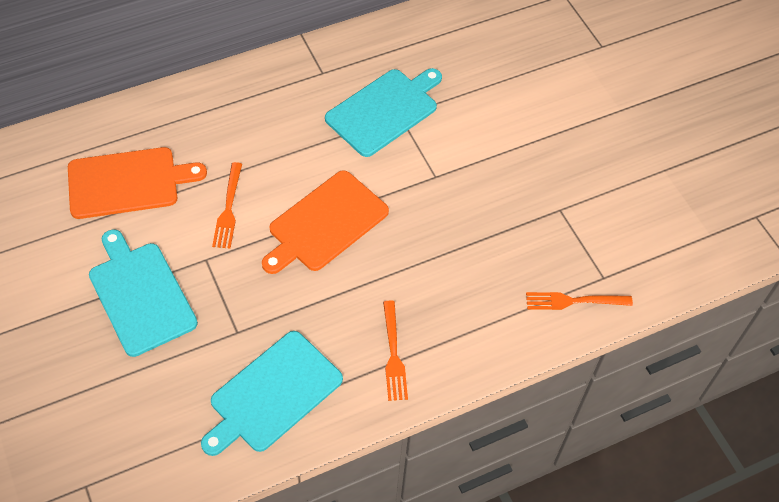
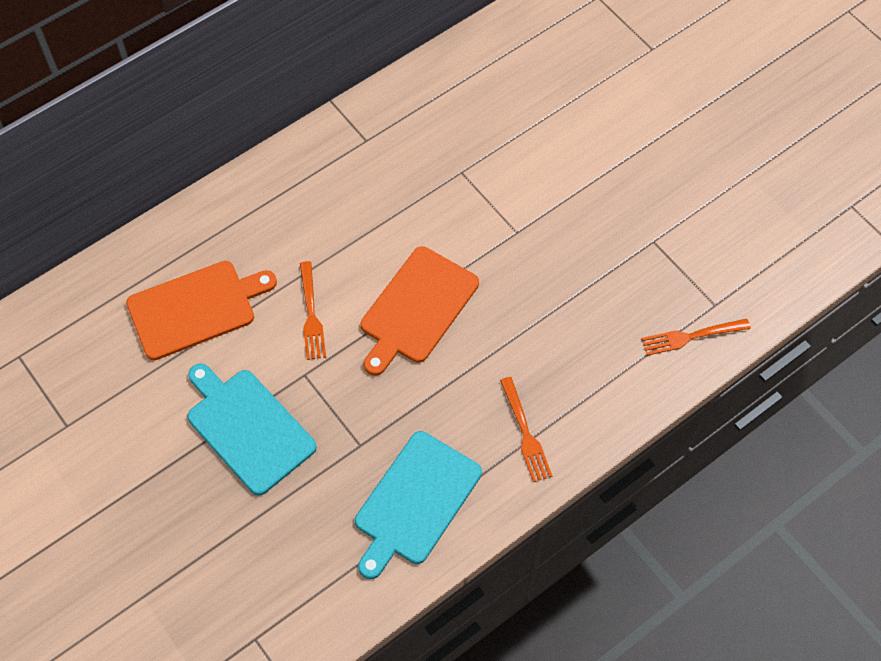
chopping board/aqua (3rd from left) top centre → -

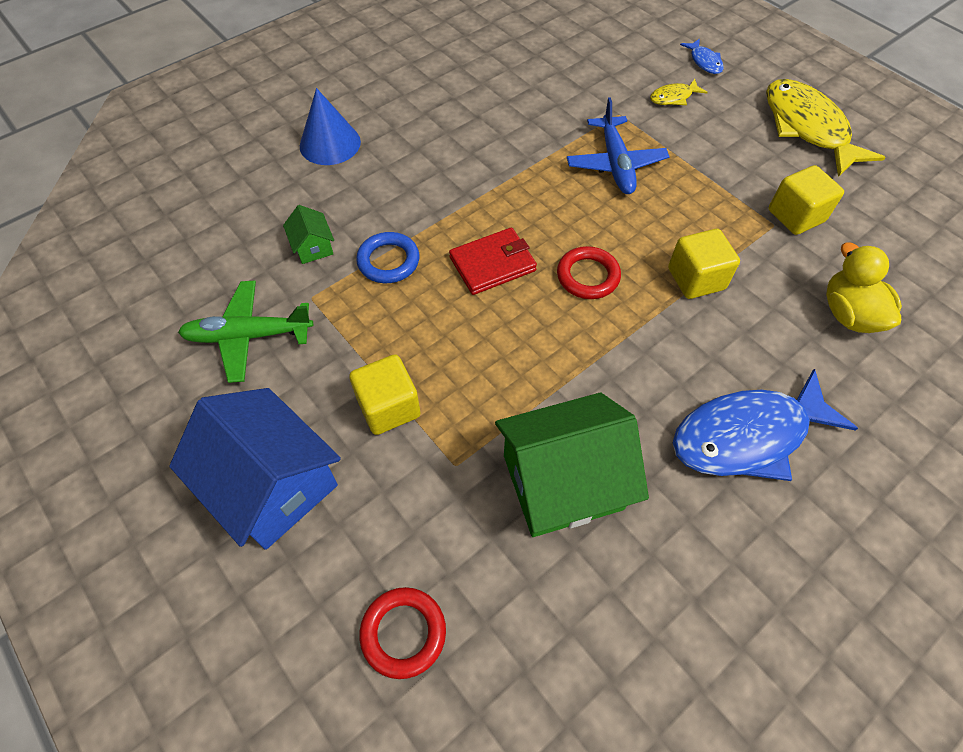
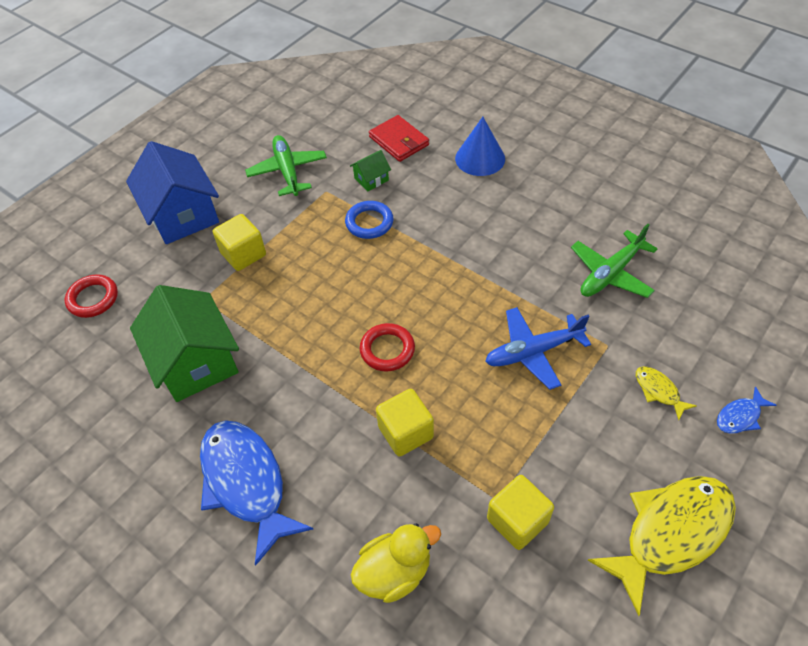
cottage/royal blue middle left → cottage/royal blue top left, 60 degrees counterclockwise
billfold/red centre → billfold/red top centre, move
- → aeroplane/leaf-green (2nd from left) middle right

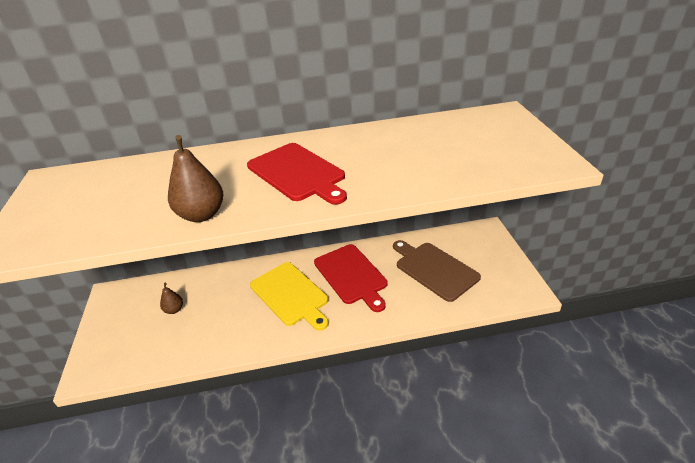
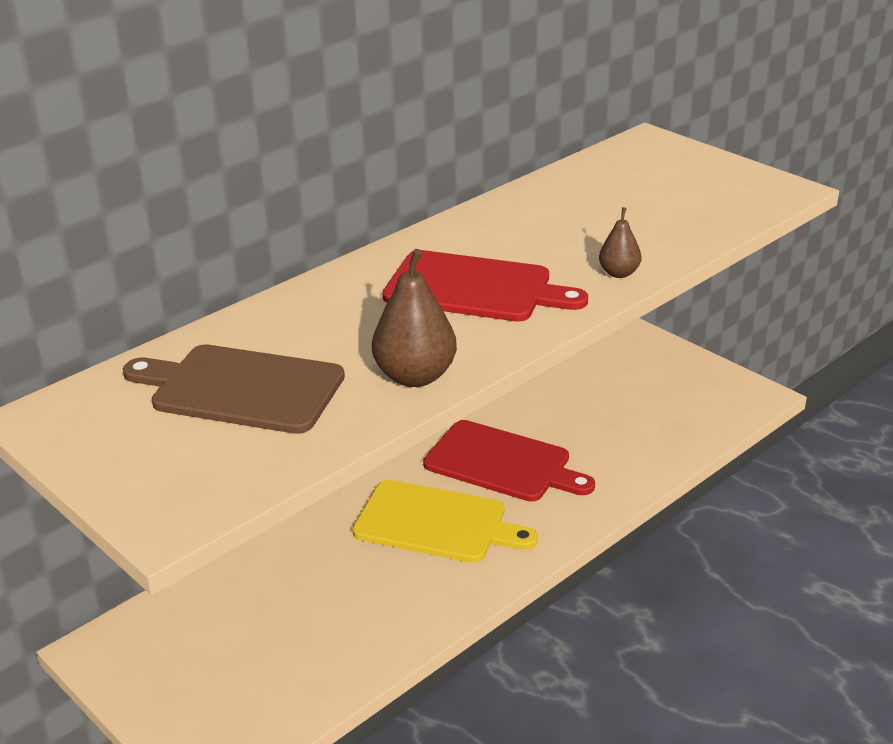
pear/dark brown (1st from left in the first image) middle left → pear/dark brown (2nd from left) top right, move
chopping board/dark brown centre → chopping board/dark brown middle left, move

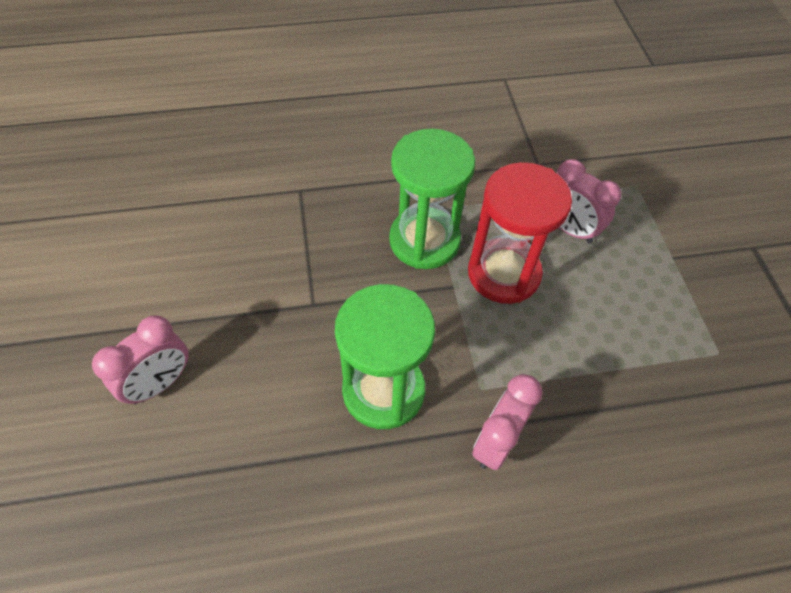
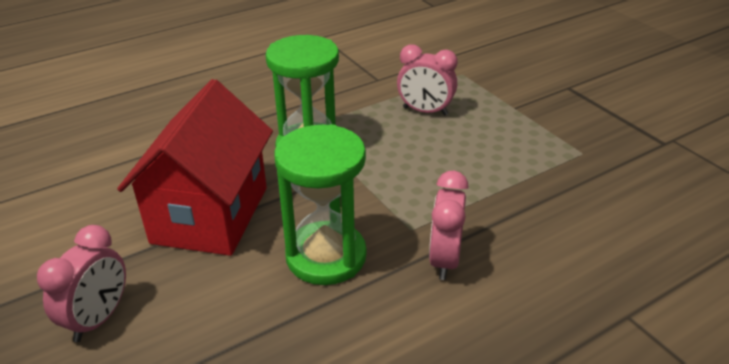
sand timer/red centre → -
- → cottage/red middle left

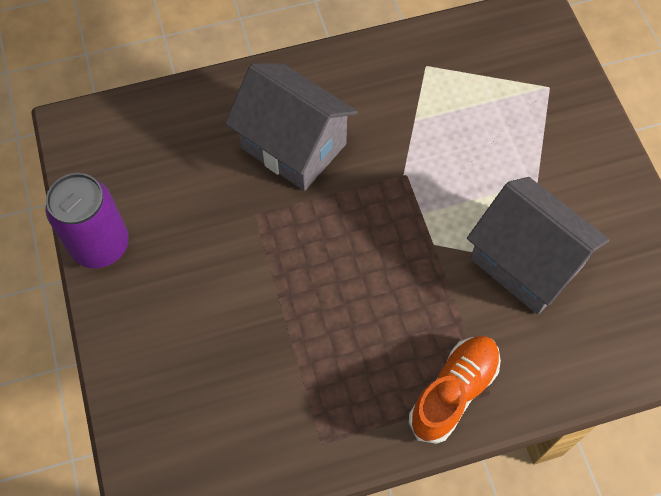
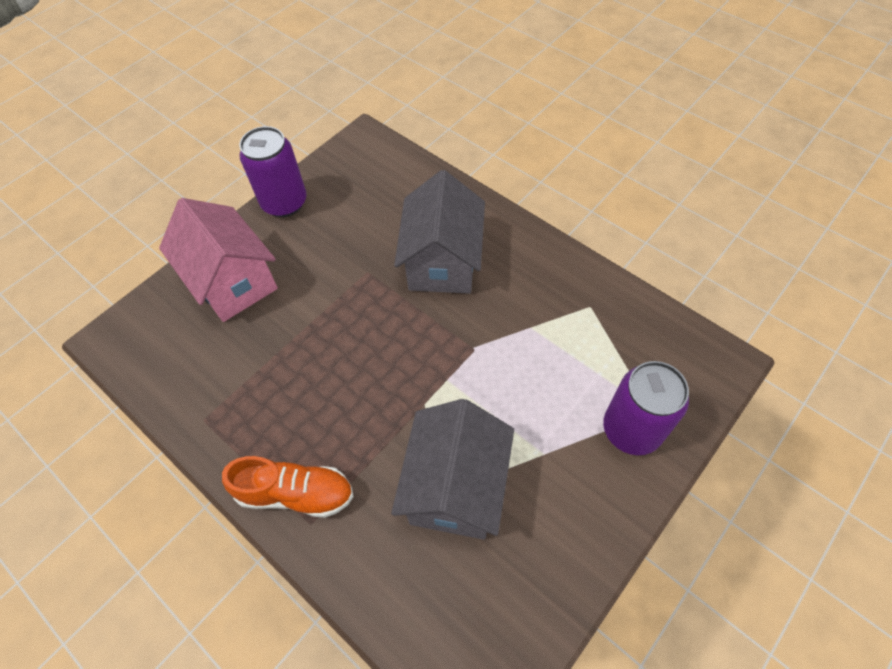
- → cottage/rosy middle left
- → tin/violet (2nd from left) middle right

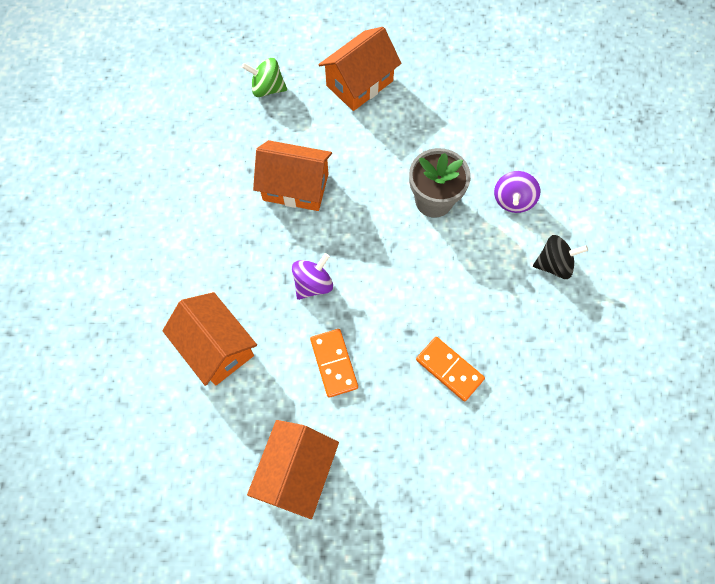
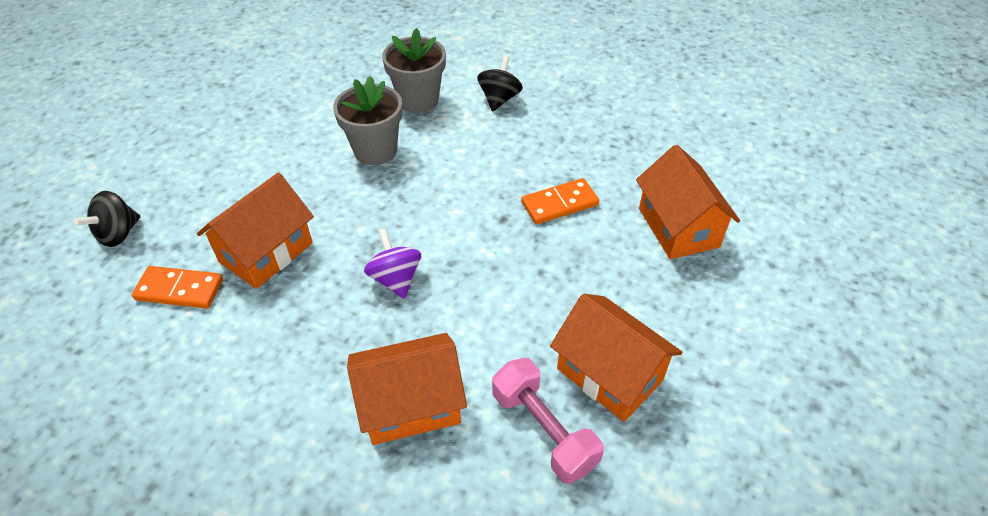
spinning top/leaf-green top centre → spinning top/ebony (1st from left) middle left
domino/orange-coloured (1st from left) centre → domino/orange-coloured (1st from left) middle left, move
cottage/orange-coloured (4th from left) top centre → cottage/orange-coloured (4th from left) middle right, move
spinning top/violet (2nd from left) top right → flower pot/ash-grey (2nd from left) top centre
- → free weight/rosy bottom centre

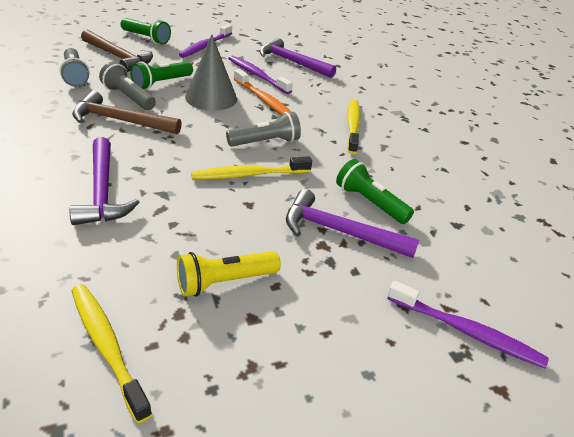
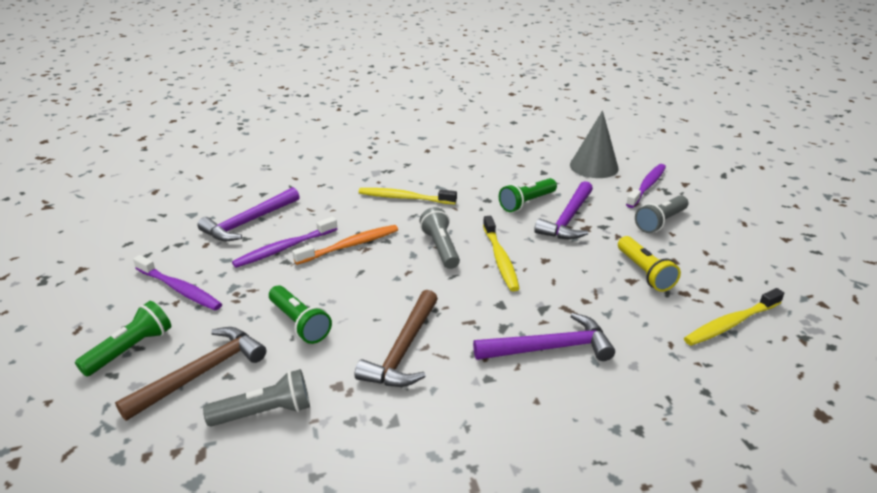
pocket torch/ash-grey (2nd from left in the first image) top left → pocket torch/ash-grey (3rd from left) middle right, move
cone shape/ash-grey top centre → cone shape/ash-grey top right, move

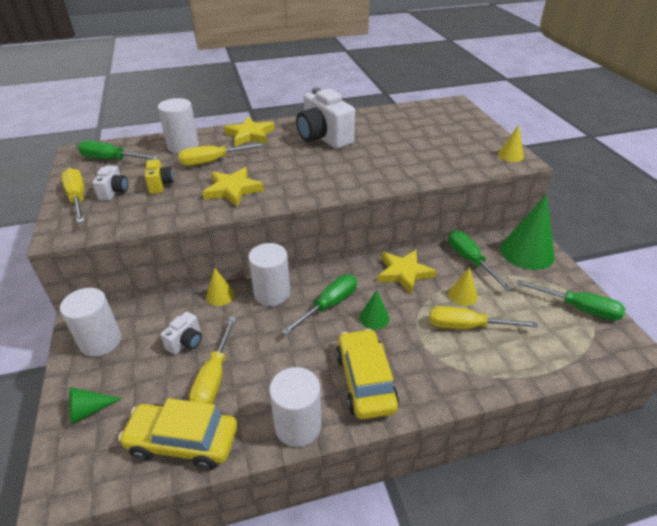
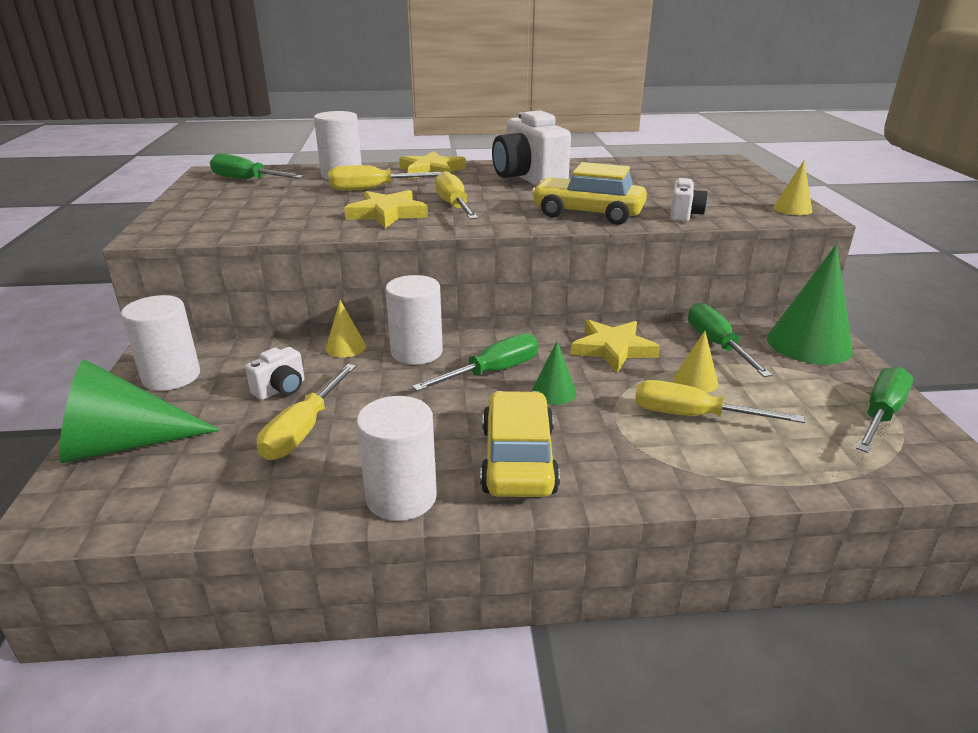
screwdriver/bright yellow (1st from left in the first image) middle left → screwdriver/bright yellow (3rd from left) top centre, move
cone shape/leaf-green (1st from left) bottom left → cone shape/leaf-green (1st from left) middle left, x2.01
camera/snow-white (1st from left in the first image) middle left → camera/snow-white (3rd from left) top right, move
automobile/bright yellow (1st from left in the first image) bottom left → automobile/bright yellow (2nd from left) top centre, move
camera/bright yellow middle left → -
screwdriver/leaf-green (4th from left) middle right, 90 degrees counterclockwise

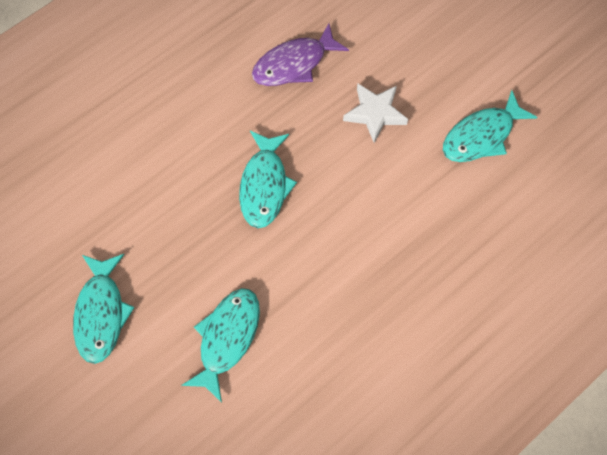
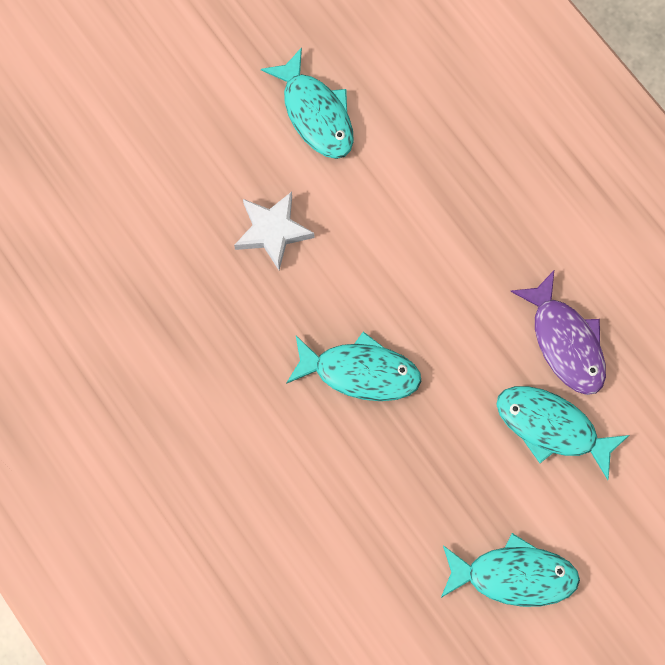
fish figure/violet top centre → fish figure/violet middle right, move

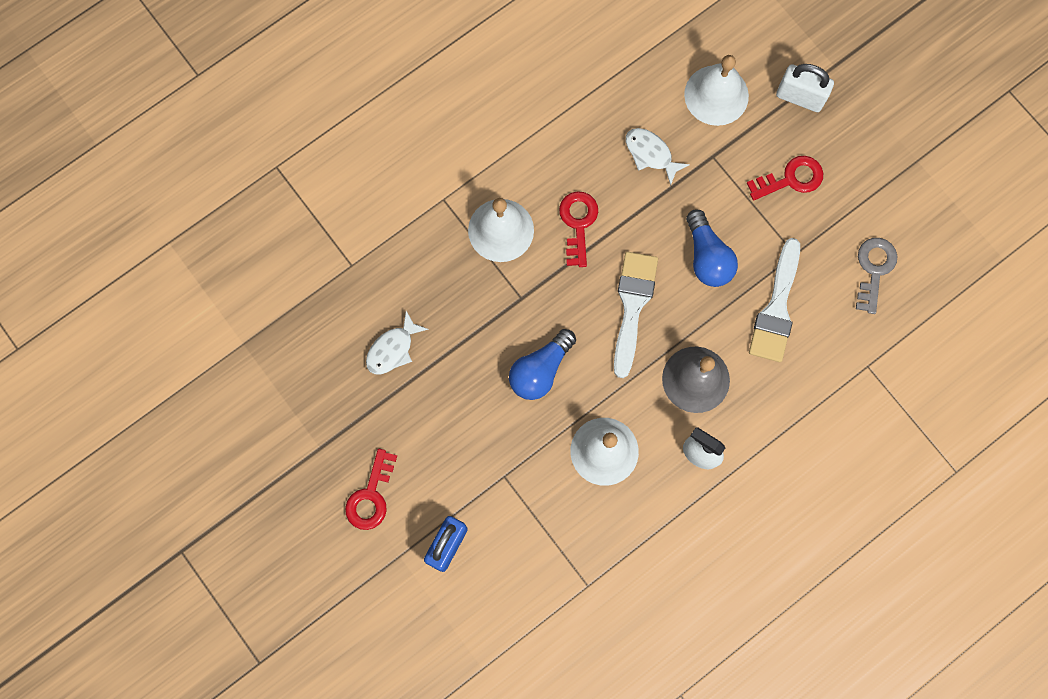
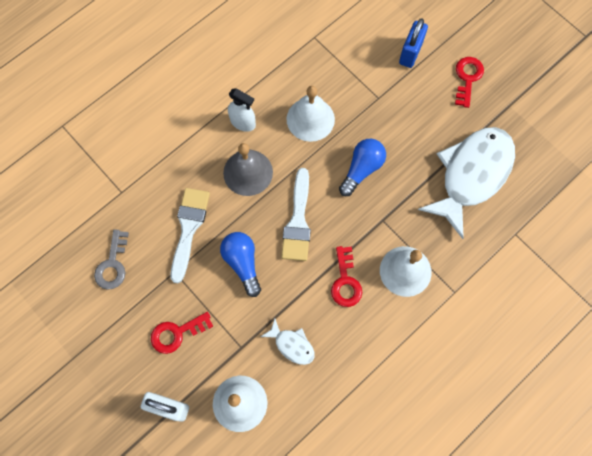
fish figure/snow-white (1st from left in the first image) centre → fish figure/snow-white (2nd from left) middle right, x2.31

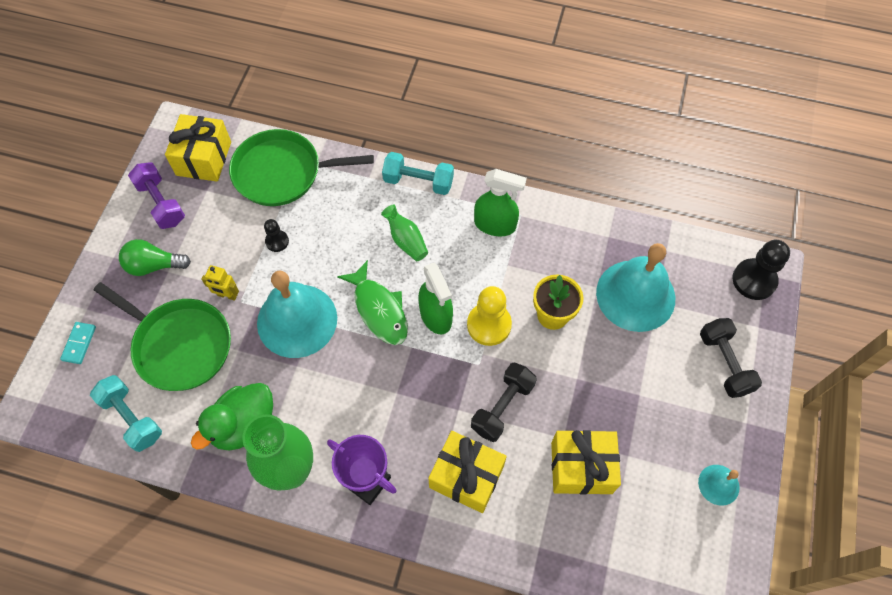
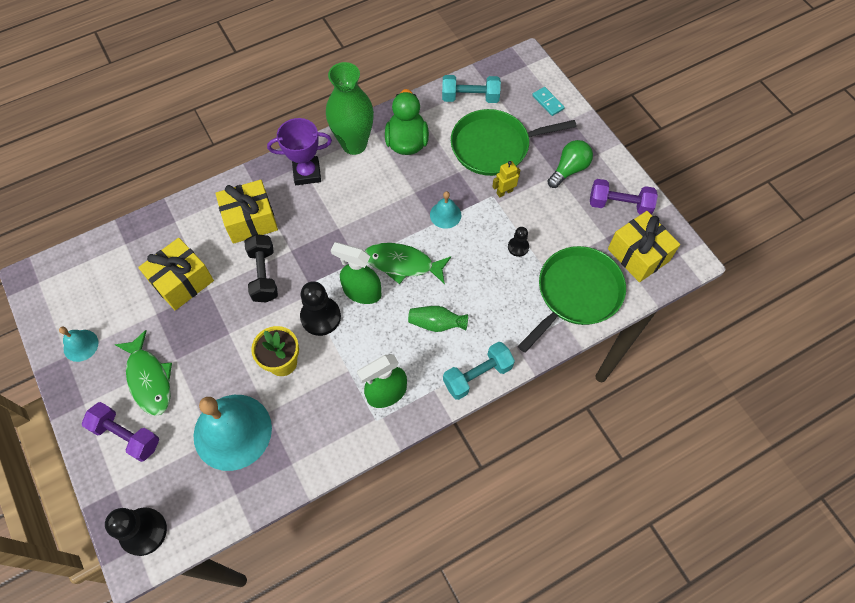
hand bell/aqua (1st from left in the first image) middle left → hand bell/aqua (3rd from left) centre, x0.47
chess pawn/bright yellow centre → chess pawn/ebony (2nd from left) centre
free weight/ebony (2nd from left) middle right → free weight/violet (1st from left) bottom left
- → fish figure/leaf-green (1st from left) middle left

